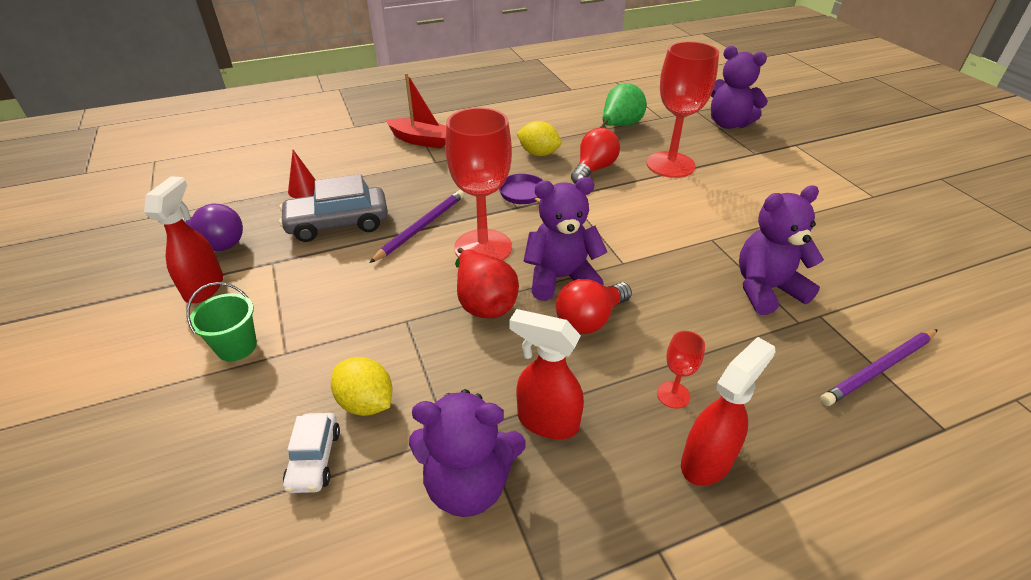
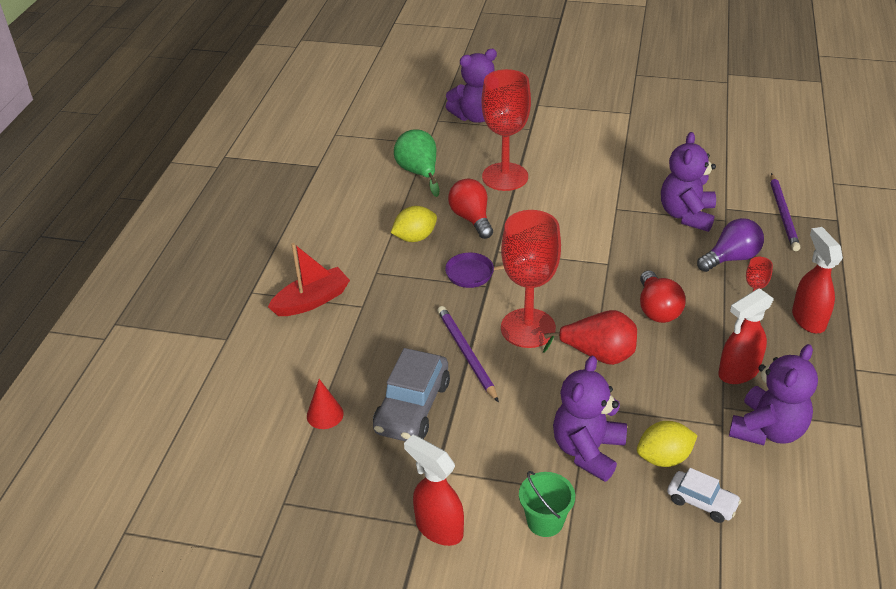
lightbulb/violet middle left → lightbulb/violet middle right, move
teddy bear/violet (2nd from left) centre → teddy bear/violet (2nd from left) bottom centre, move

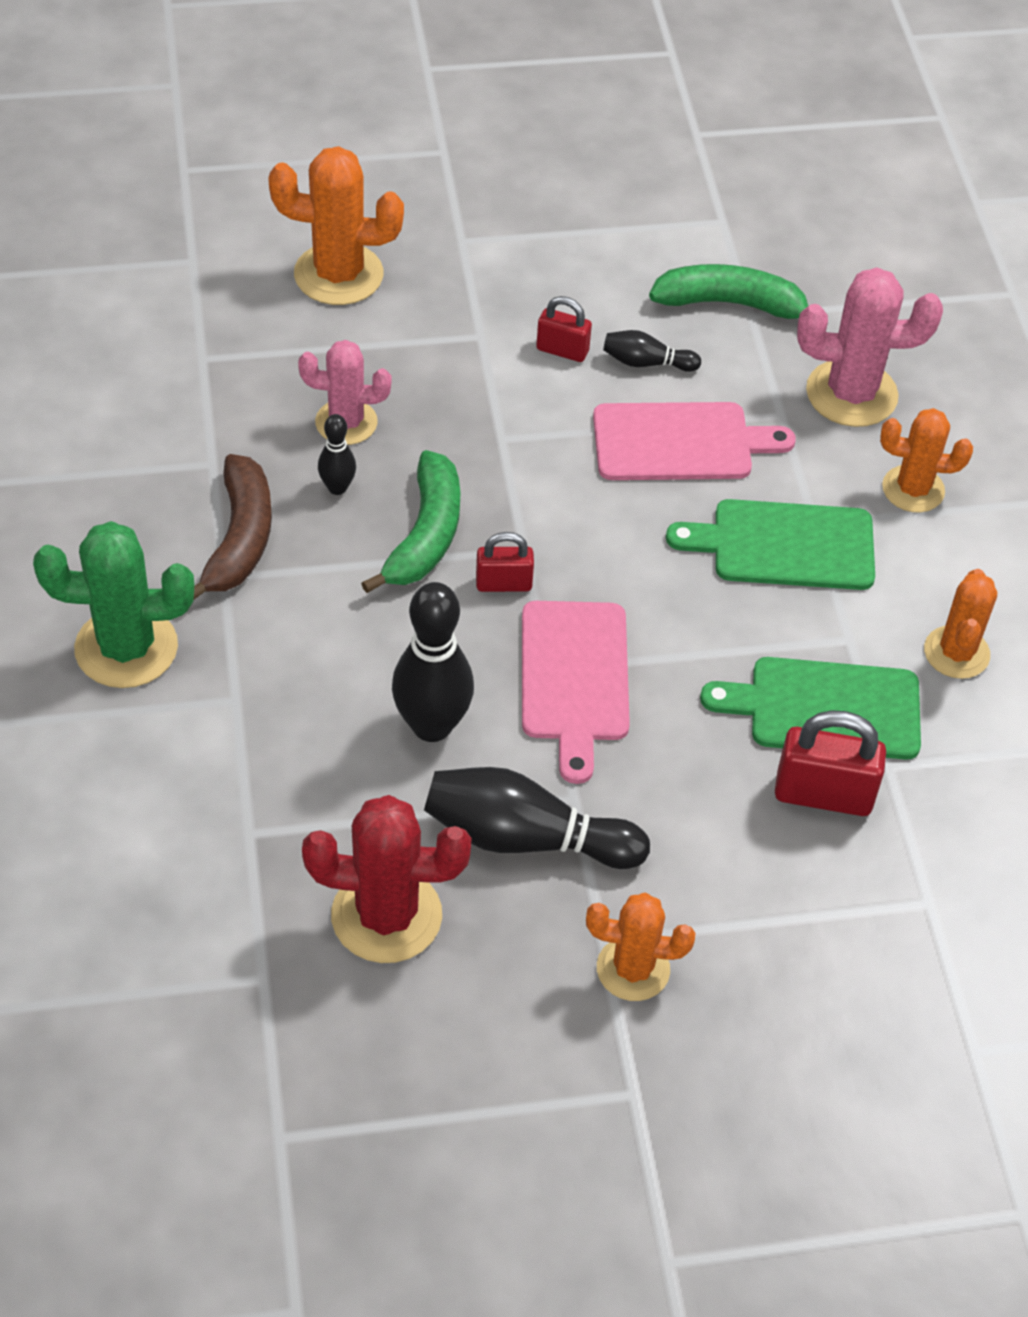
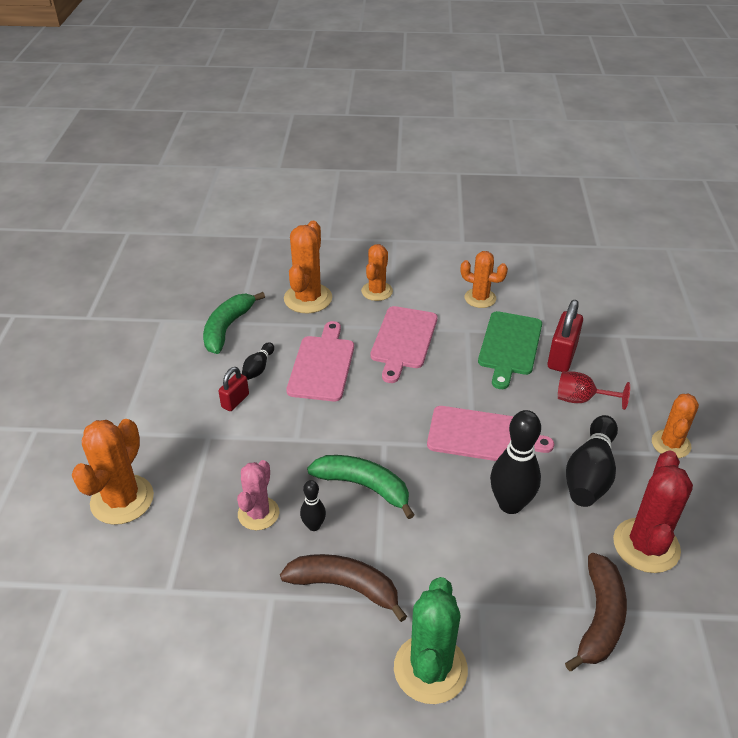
lock/red (1st from left) centre → -
chopping board/leaf-green (1st from left) middle right → chopping board/rosy (2nd from left) centre
cactus/rosy (2nd from left) top right → cactus/orange-coloured (2nd from left) centre
- → wine glass/red middle right
- → banana/dark brown (2nd from left) bottom right

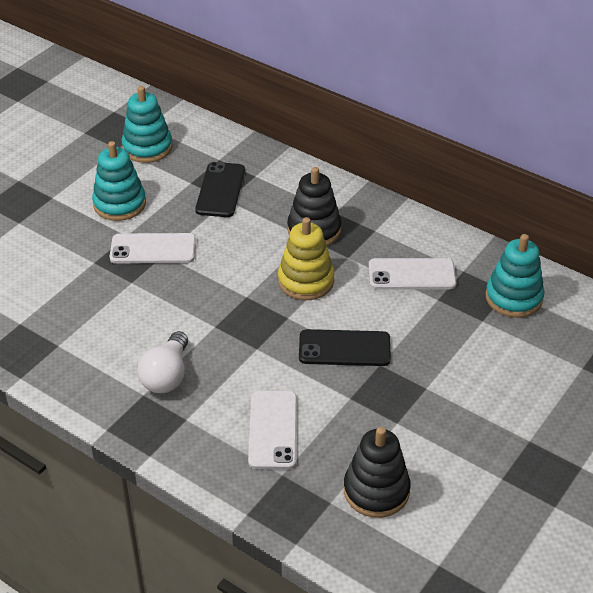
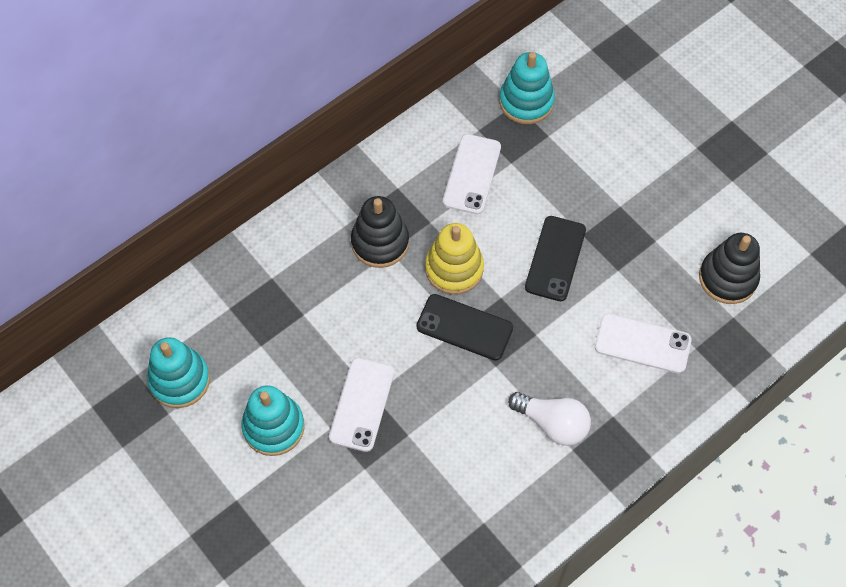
mobile phone/ebony (1st from left) top centre → mobile phone/ebony (1st from left) centre, move

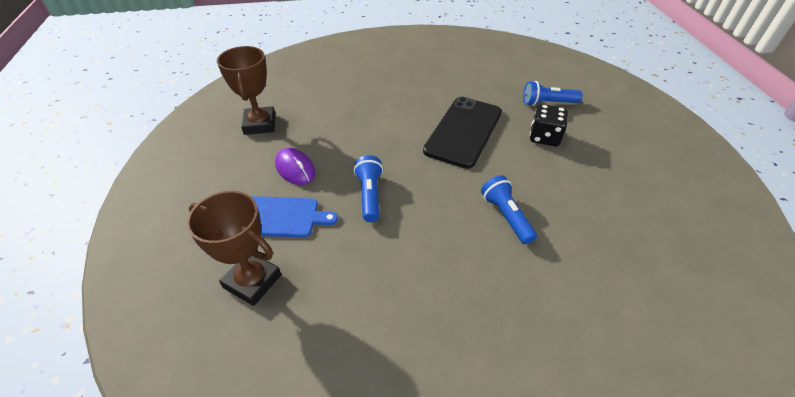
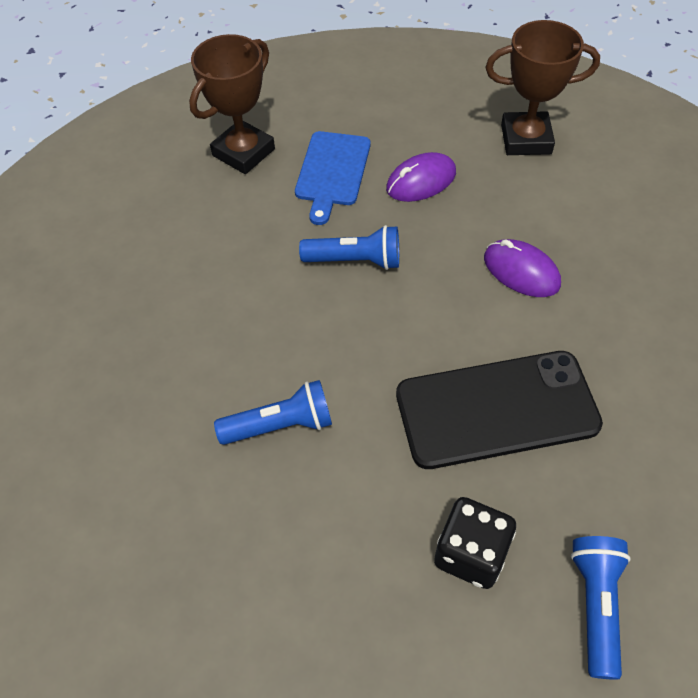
mobile phone/ebony centre → mobile phone/ebony middle right, 45 degrees counterclockwise
- → mouse/violet (2nd from left) middle right

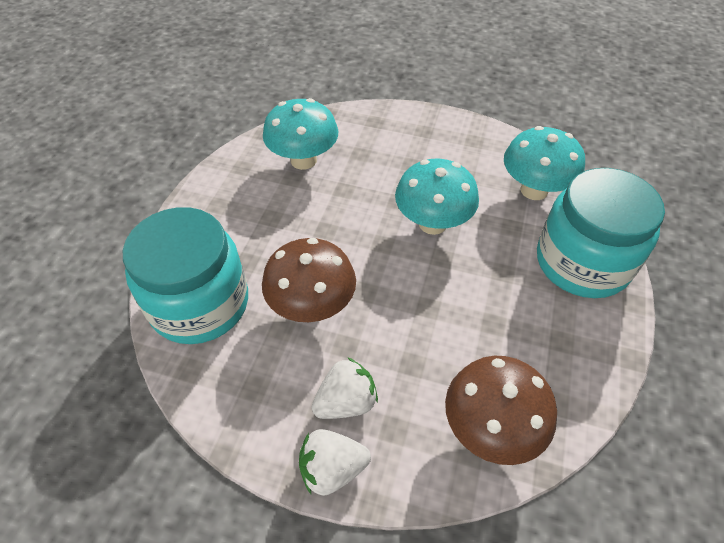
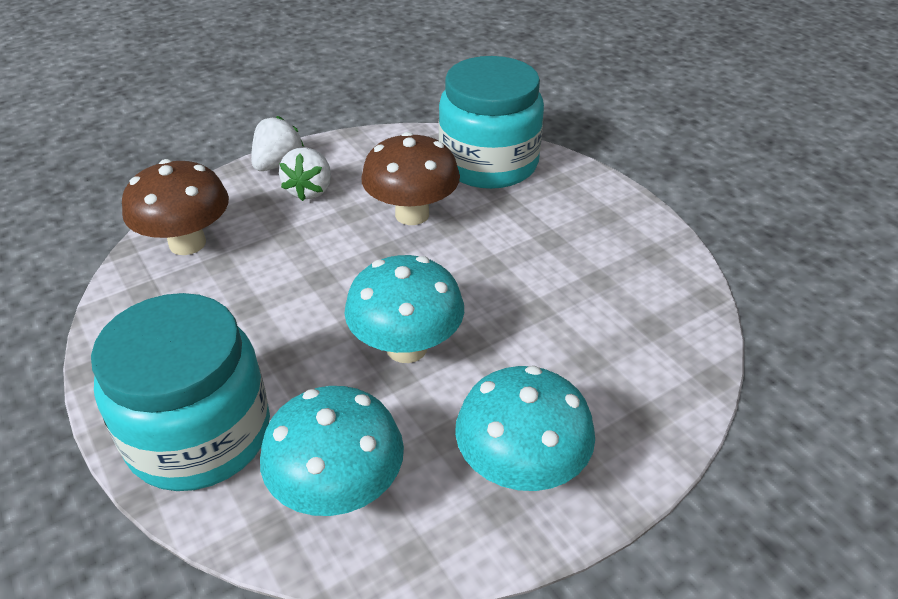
fungus/aqua (1st from left in the first image) top centre → fungus/aqua (3rd from left) bottom centre, move

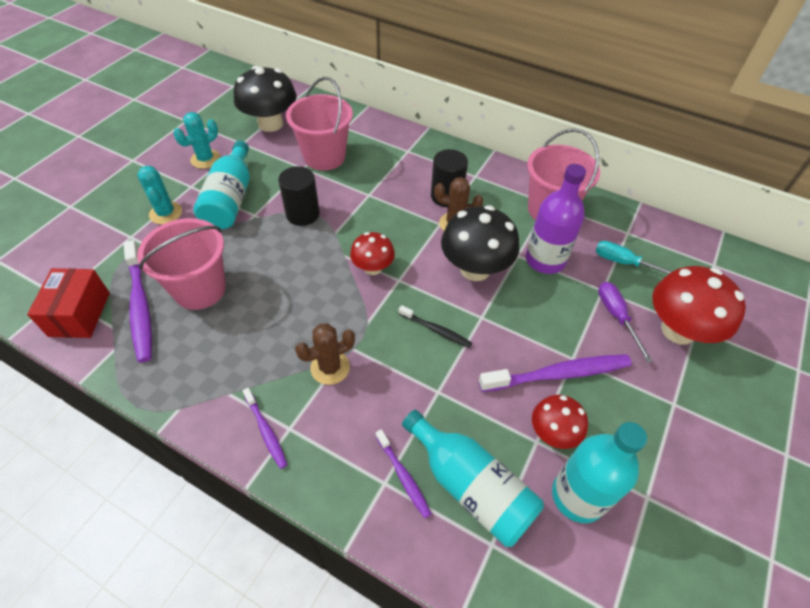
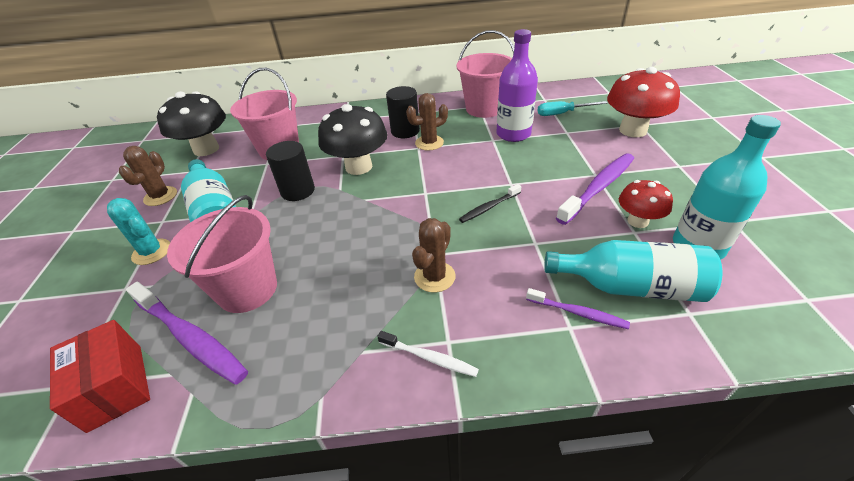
cactus/aqua (2nd from left) top left → cactus/dark brown (1st from left) middle left
toothbrush/violet (2nd from left) bottom left → toothbrush/snow-white bottom centre
fungus/red (1st from left) centre → -
toothbrush/ebony centre, 150 degrees clockwise
fungus/ebony (2nd from left) centre → fungus/ebony (2nd from left) top centre, move
screwdriver/violet middle right → -

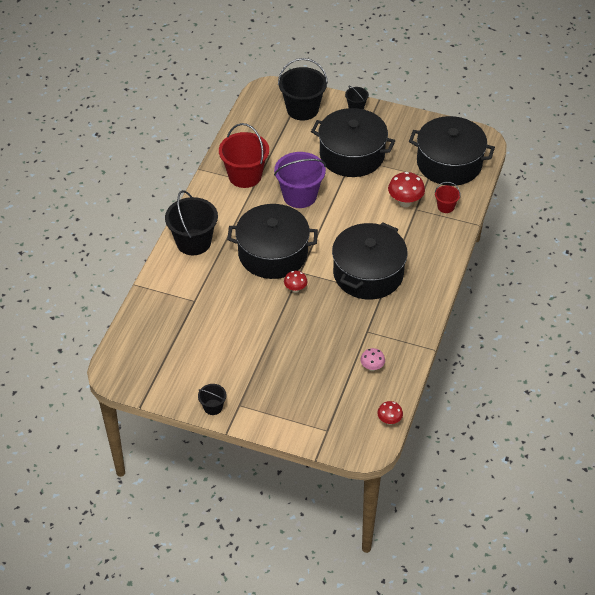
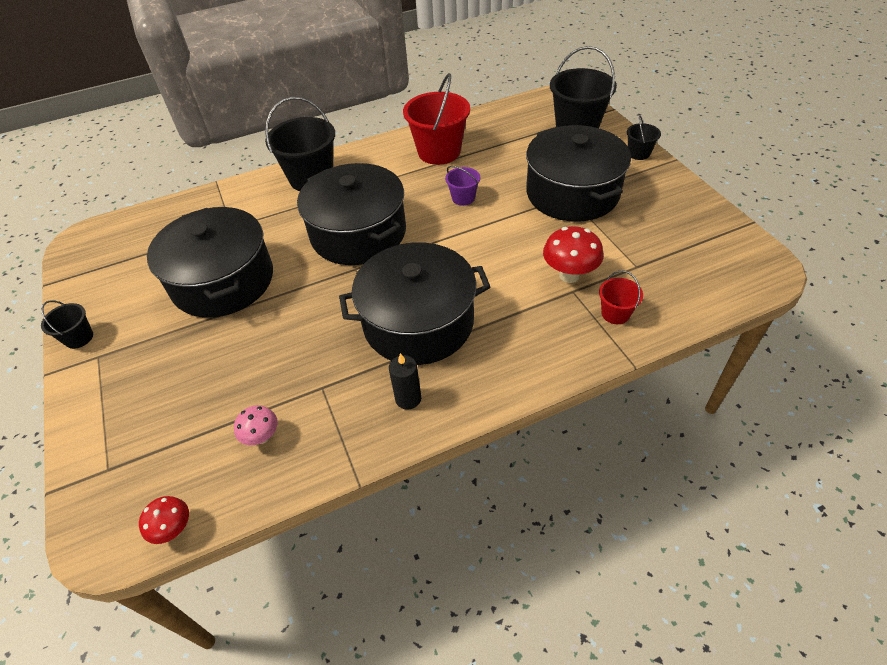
pail/violet top centre, x0.49
fungus/red (1st from left) centre → -
stockpot/ebony (4th from left in the first image) top right → stockpot/ebony (1st from left) middle left, move
- → pillar candle/ebony centre

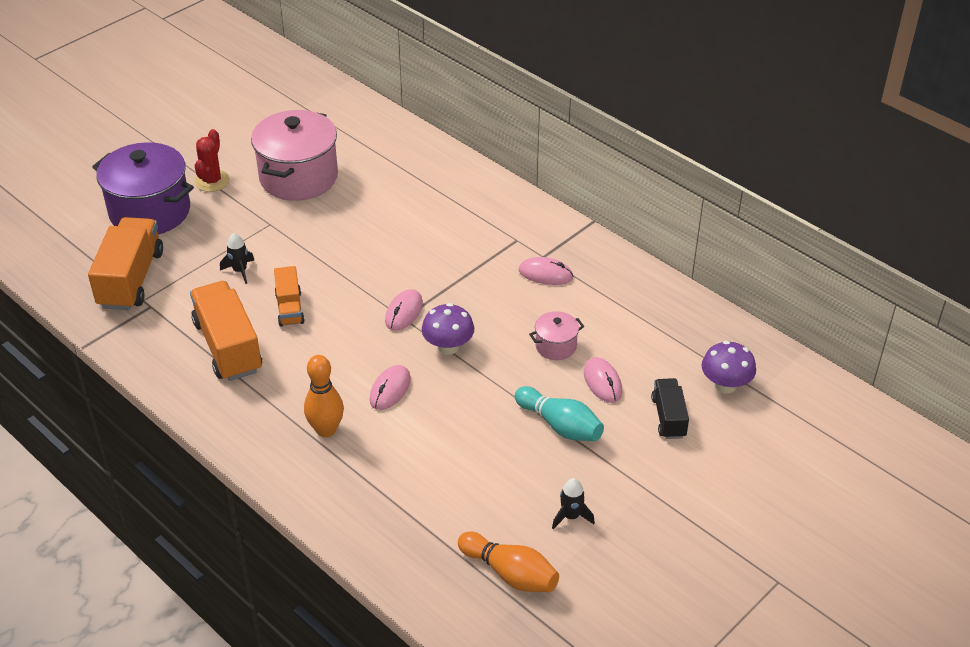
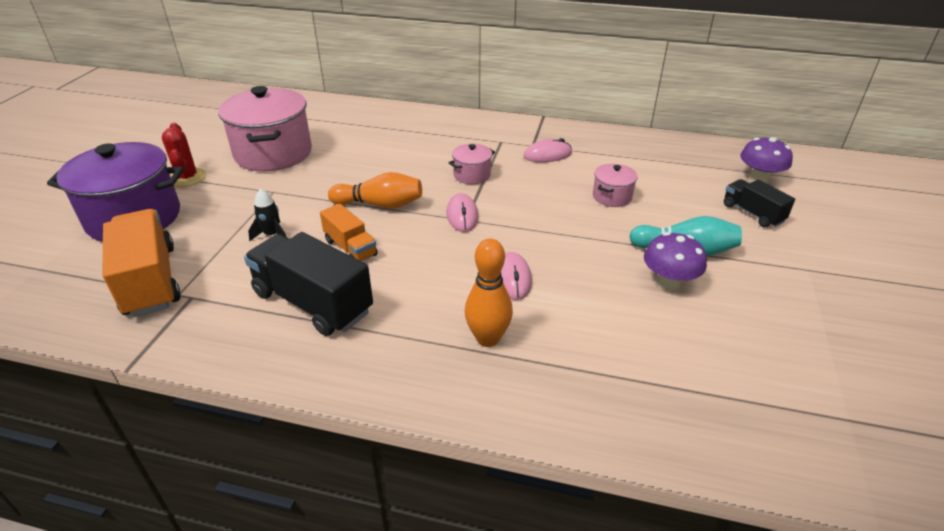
truck/orange-coloured (2nd from left) middle left → truck/ebony (1st from left) middle left
fungus/violet (1st from left) centre → fungus/violet (1st from left) middle right, move
bowling pin/orange-coloured (2nd from left in the first image) bottom centre → bowling pin/orange-coloured (1st from left) centre, move
spaceship/ebony (2nd from left) bottom centre → -
mouse/rosy (4th from left) centre → -
- → stockpot/rosy (2nd from left) top centre

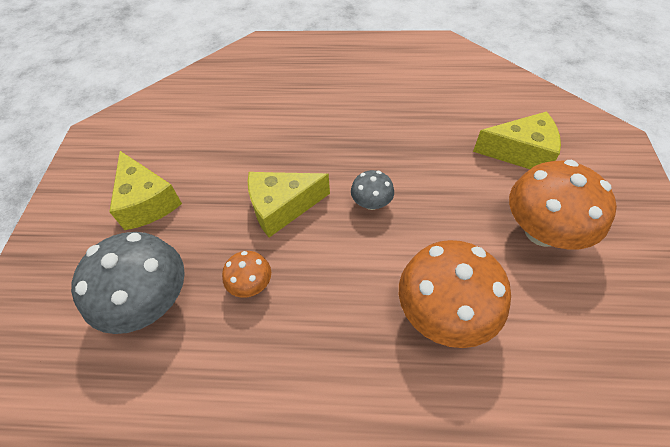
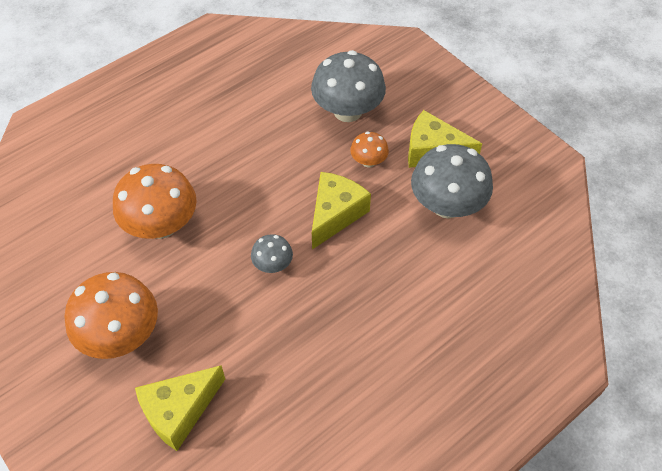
fungus/orange-coloured (1st from left in the first image) centre → fungus/orange-coloured (3rd from left) top centre, move
- → fungus/ash-grey (3rd from left) middle right

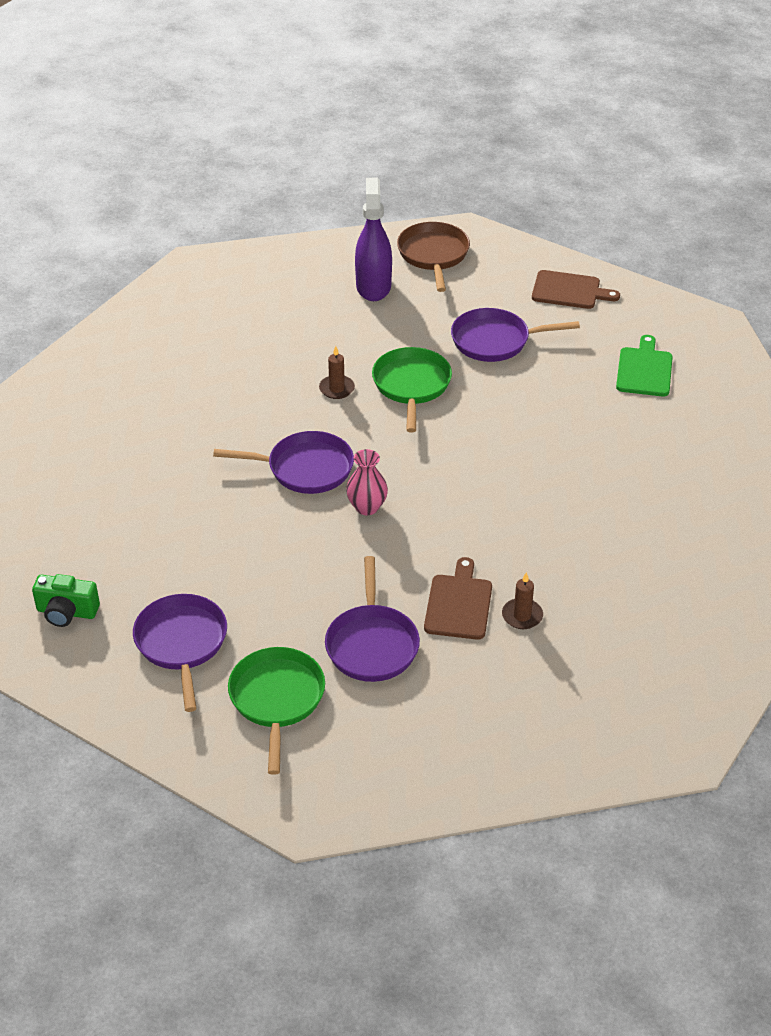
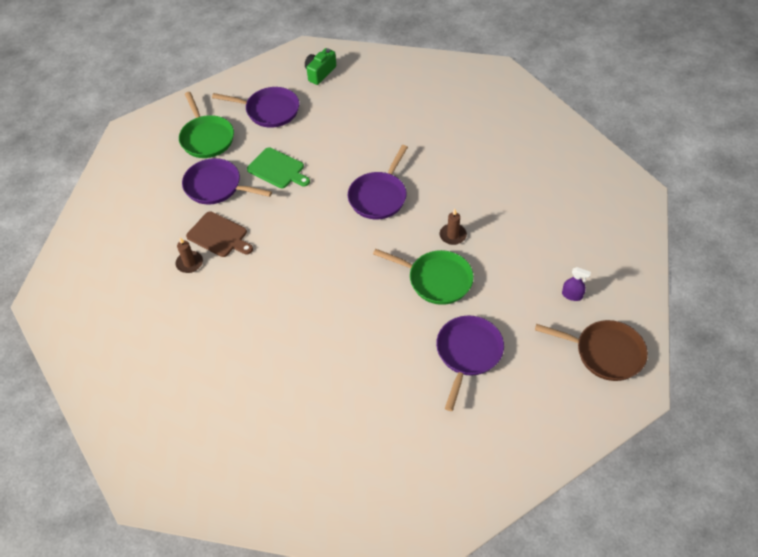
skillet/leaf-green (1st from left) bottom centre → skillet/leaf-green (1st from left) top left, 45 degrees clockwise
tall vase/rosy centre → -
spray cleaner/violet top centre → spray cleaner/violet middle right, x0.45
chopping board/dark brown (2nd from left) top right → -
chopping board/leaf-green middle right → chopping board/leaf-green top centre, move

